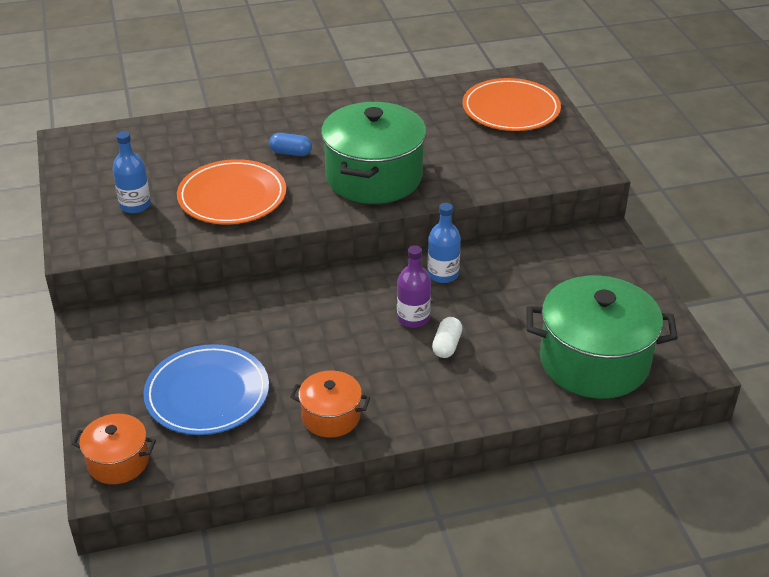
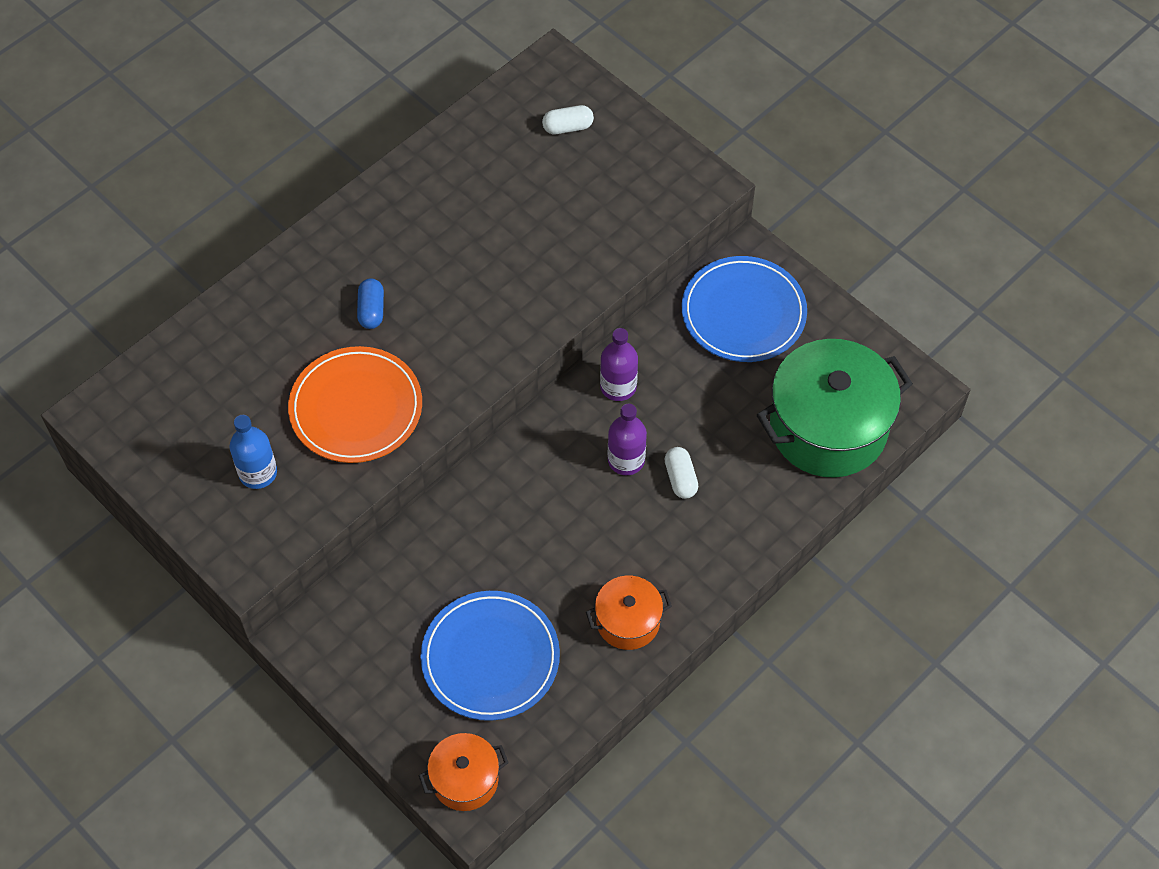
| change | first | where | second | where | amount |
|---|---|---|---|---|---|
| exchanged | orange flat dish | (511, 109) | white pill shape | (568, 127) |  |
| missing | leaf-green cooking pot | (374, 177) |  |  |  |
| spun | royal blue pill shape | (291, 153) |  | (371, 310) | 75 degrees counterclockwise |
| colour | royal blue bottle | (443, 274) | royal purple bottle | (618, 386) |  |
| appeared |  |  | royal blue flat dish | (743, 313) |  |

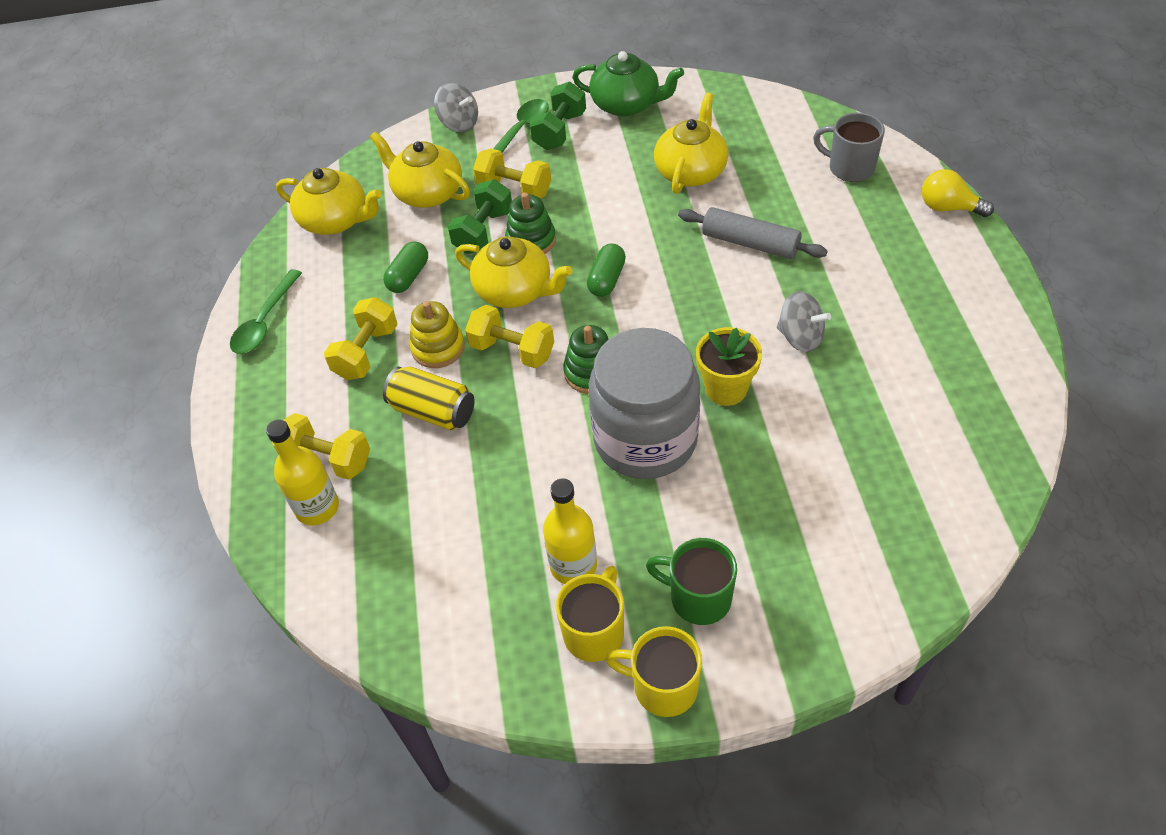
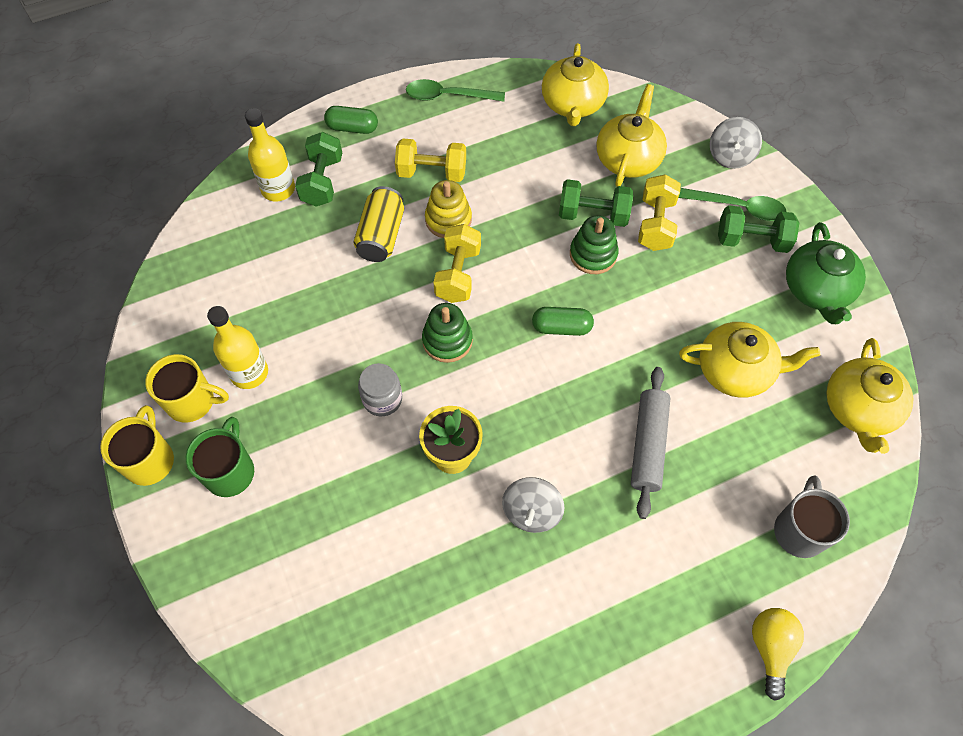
| change | first | where | second | where | amount |
|---|---|---|---|---|---|
| relocated | yellow tea pot | (515, 291) |  | (858, 409) |  |
| relocated | leaf-green pill shape | (408, 276) |  | (352, 128) |  |
| size | gray jar | (645, 439) |  | (382, 399) | x0.43 |
| colour | yellow hand weight | (327, 459) | leaf-green hand weight | (322, 181) |  |

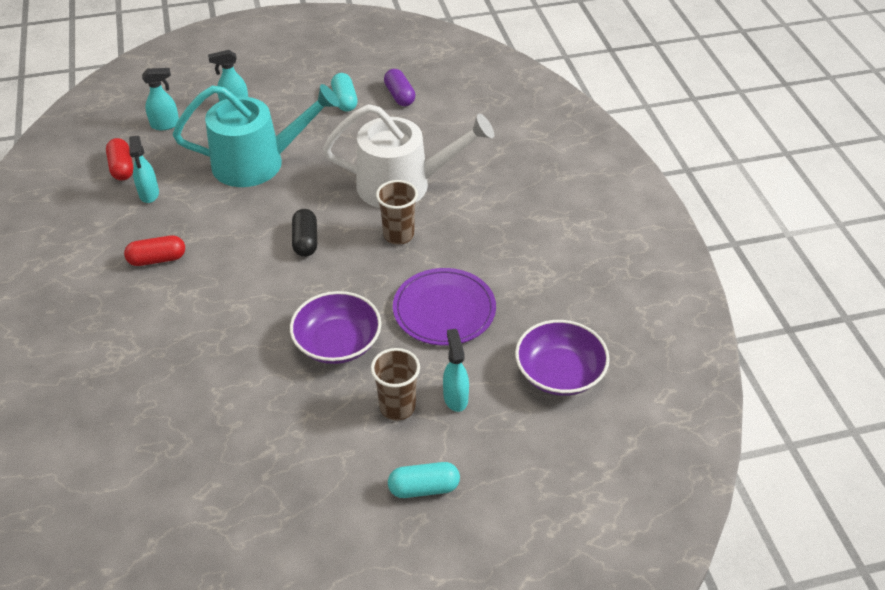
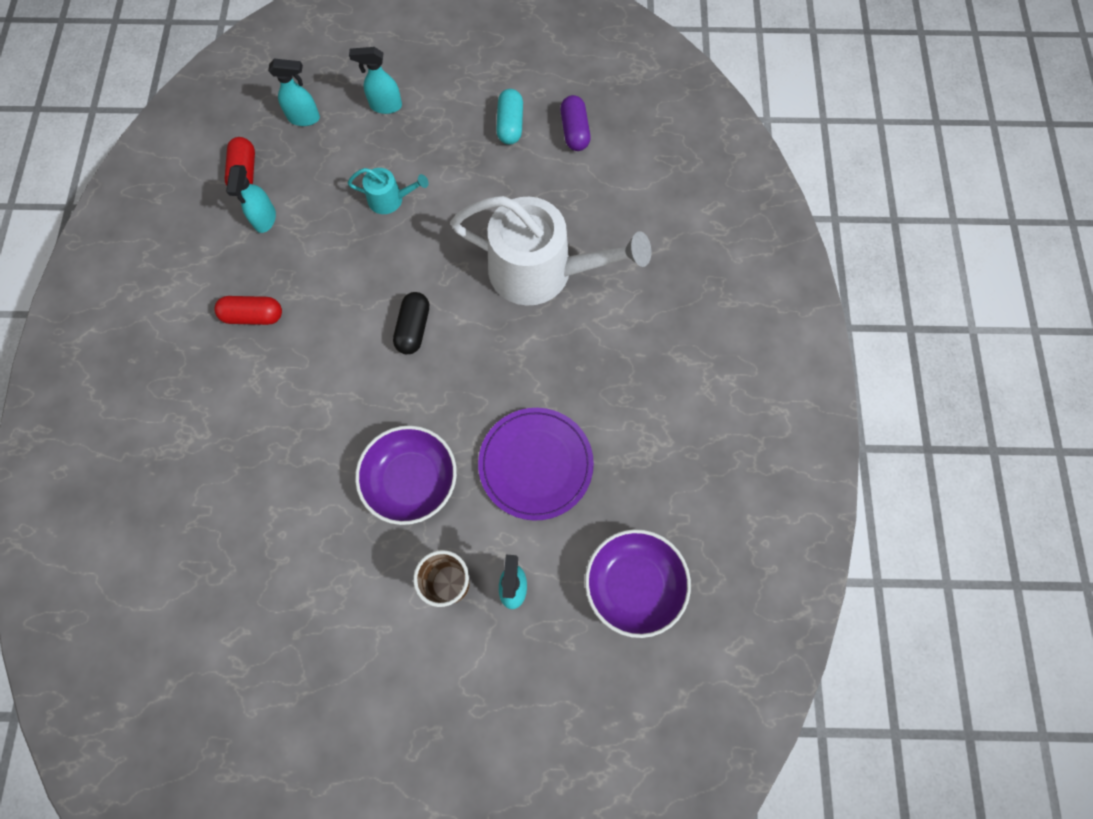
| change | first | where | second | where | amount |
|---|---|---|---|---|---|
| size | turquoise watering can | (257, 163) |  | (390, 199) | x0.44 |
| missing | brown beaker | (398, 235) |  |  |  |
| missing | turquoise pill shape | (424, 488) |  |  |  |

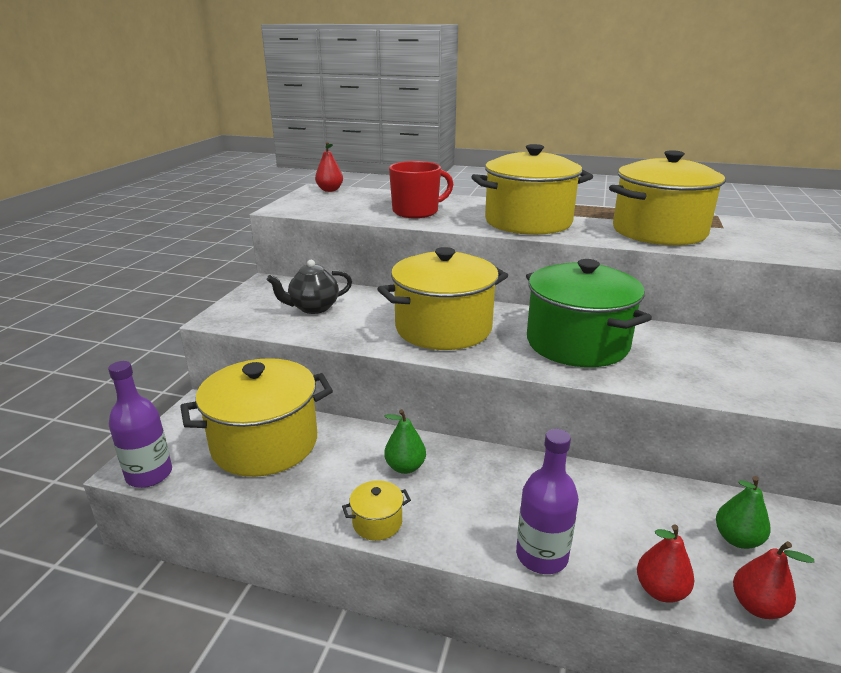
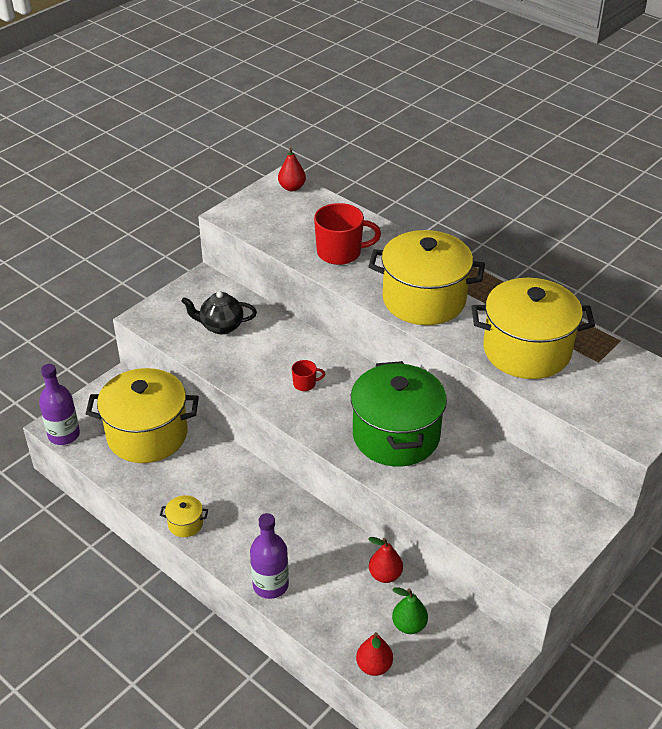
| change | first | where | second | where | amount |
|---|---|---|---|---|---|
| exchanged | yellow cooking pot | (443, 328) | crimson mug | (305, 384) |  |
| missing | leaf-green toy pear | (405, 467) |  |  |  |
| relocated | crimson toy pear | (660, 590) |  | (385, 575) |  |

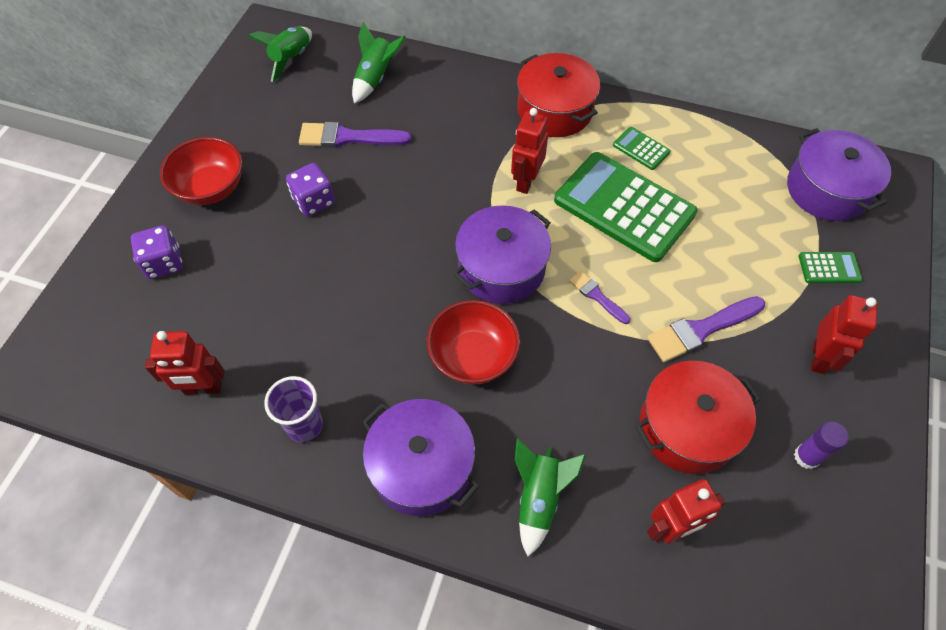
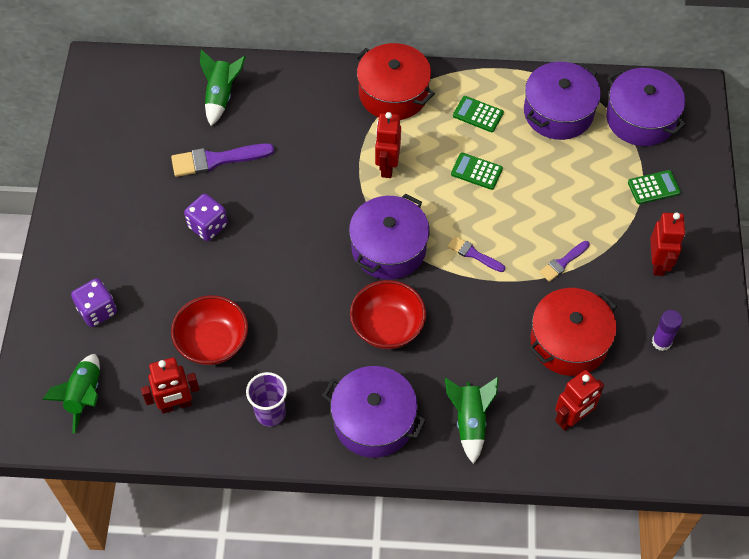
| change | first | where | second | where | amount |
|---|---|---|---|---|---|
| relocated | leaf-green toy rocket | (291, 59) |  | (84, 396) |  |
| relocated | crimson deep dish | (211, 188) |  | (212, 342) |  |
| size | leaf-green adding machine | (624, 207) |  | (476, 171) | x0.42 |
| size | royal purple paint brush | (701, 330) |  | (563, 262) | x0.58 |
| appeared |  |  | royal purple cooking pot | (558, 112) |  |

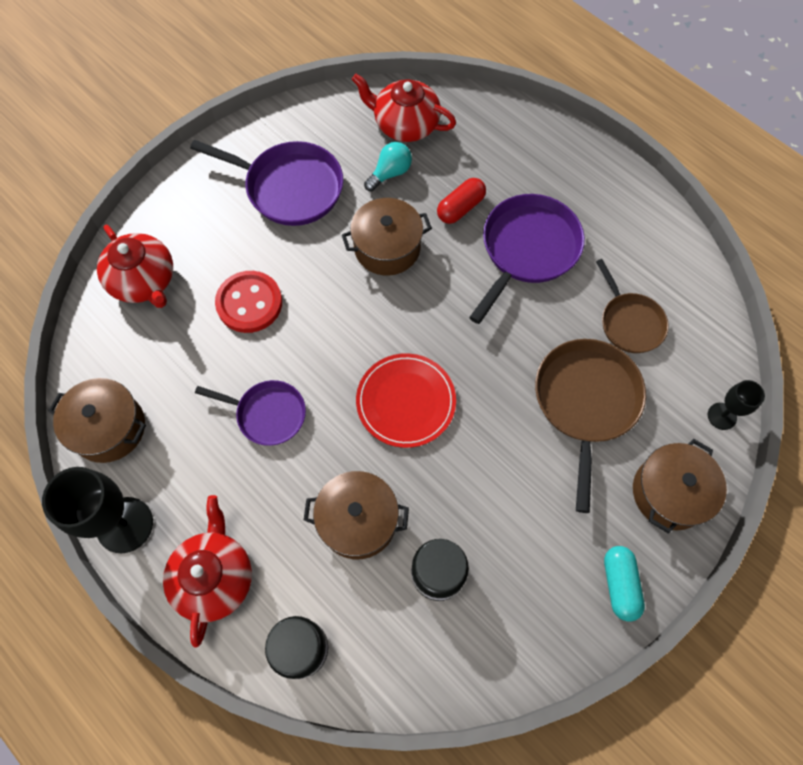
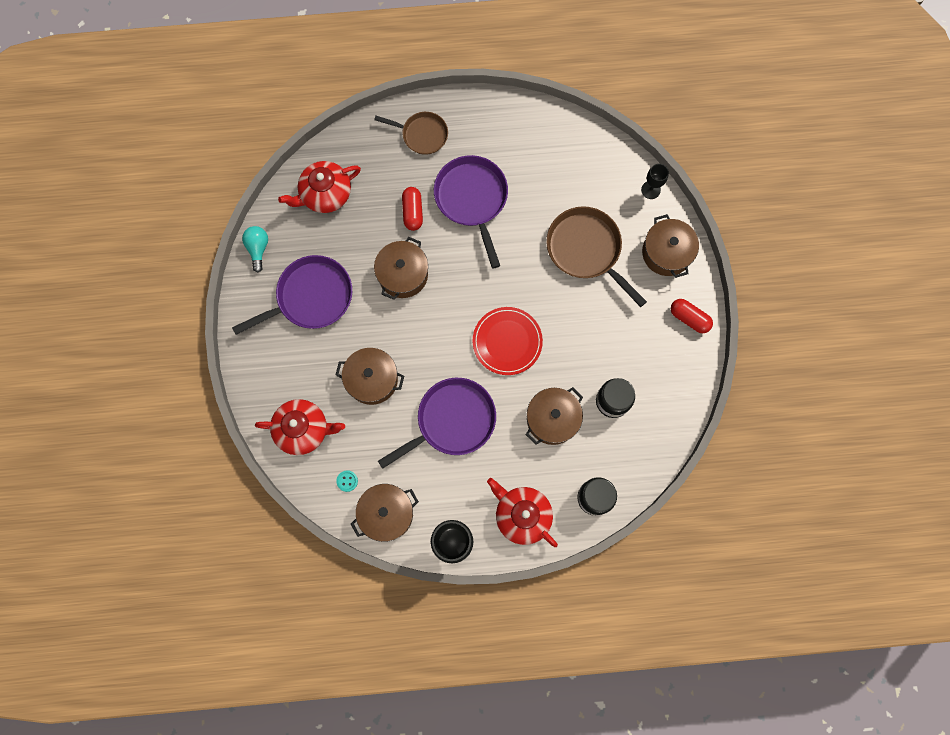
| change | first | where | second | where | amount |
|---|---|---|---|---|---|
| relocated | turquoise lightbulb | (390, 173) |  | (258, 248) |  |
| relocated | brown pan | (629, 322) |  | (422, 134) |  |
| exchanged | crimson button | (249, 303) | brown cooking pot | (372, 379) |  |
| size | royal purple pan | (267, 414) |  | (452, 421) | x1.60 |
| colour | turquoise pill shape | (619, 584) | crimson pill shape | (689, 318) |  |
| appeared |  |  | turquoise button | (347, 481) |  |

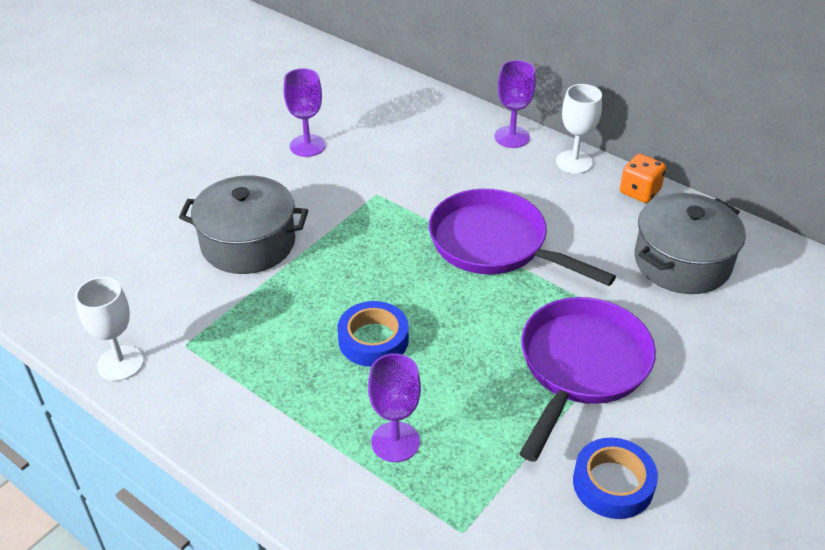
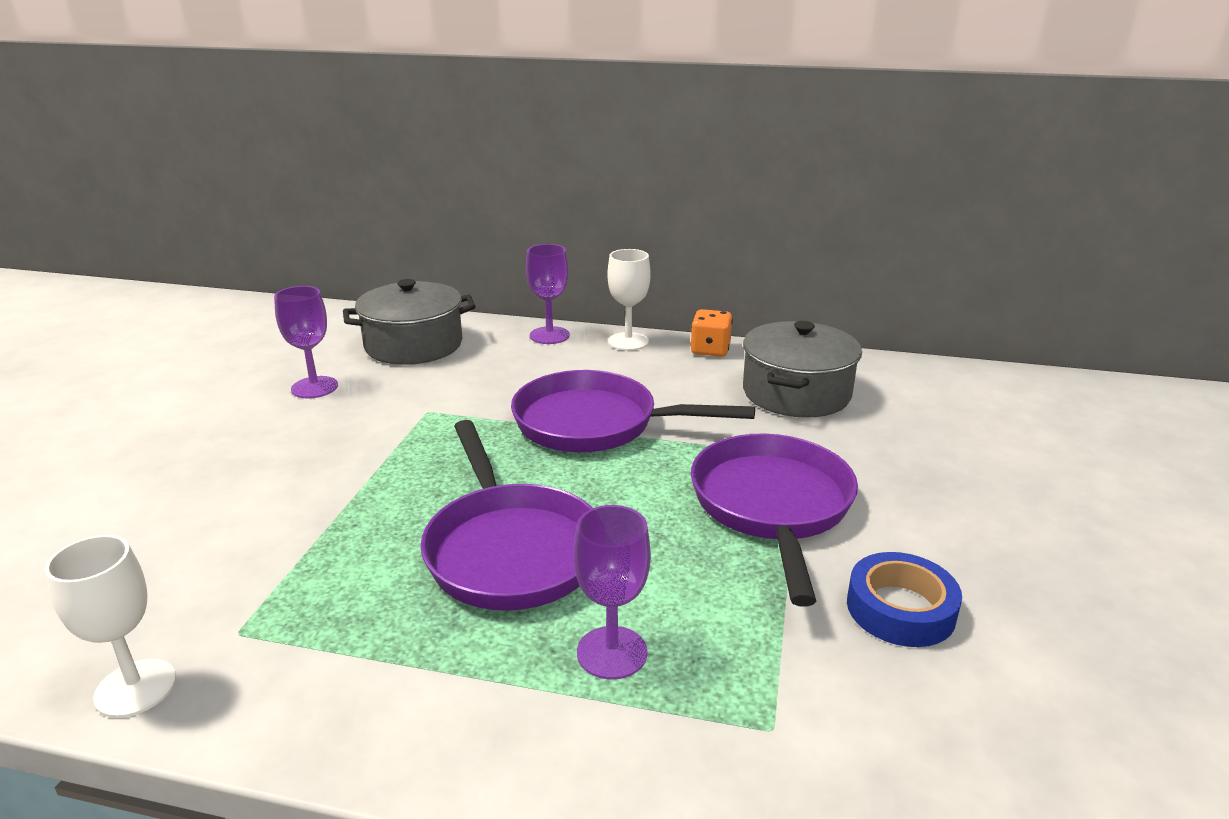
| change | first | where | second | where | amount |
|---|---|---|---|---|---|
| relocated | gray cooking pot | (248, 243) |  | (414, 345) |  |
| exchanged | royal blue roll of tape | (373, 340) | royal purple pan | (510, 550) |  |

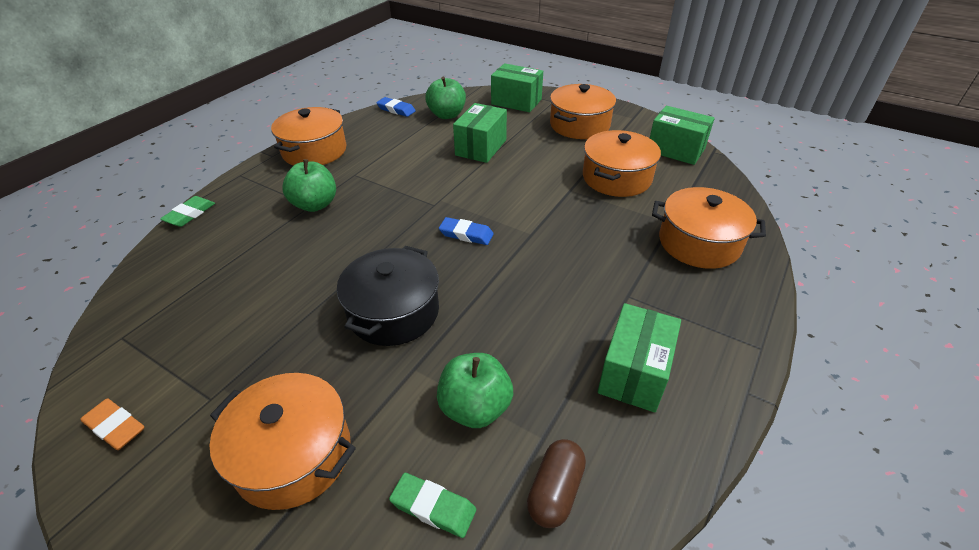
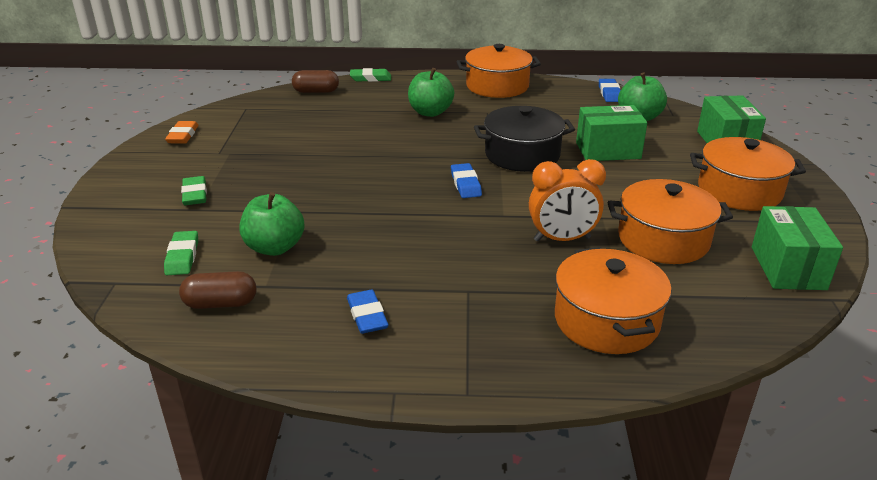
| change | first | where | second | where | amount |
|---|---|---|---|---|---|
| relocated | black cooking pot | (394, 312) |  | (522, 155) |  |
| exchanged | leaf-green parcel | (634, 373) | royal blue gum eraser | (367, 315) |  |
| exchanged | orange cooking pot | (293, 454) | leaf-green gum eraser | (195, 194) |  |
| appeared |  |  | brown pill shape | (316, 91) |  |
| appeared |  |  | orange clock | (562, 239) |  |

